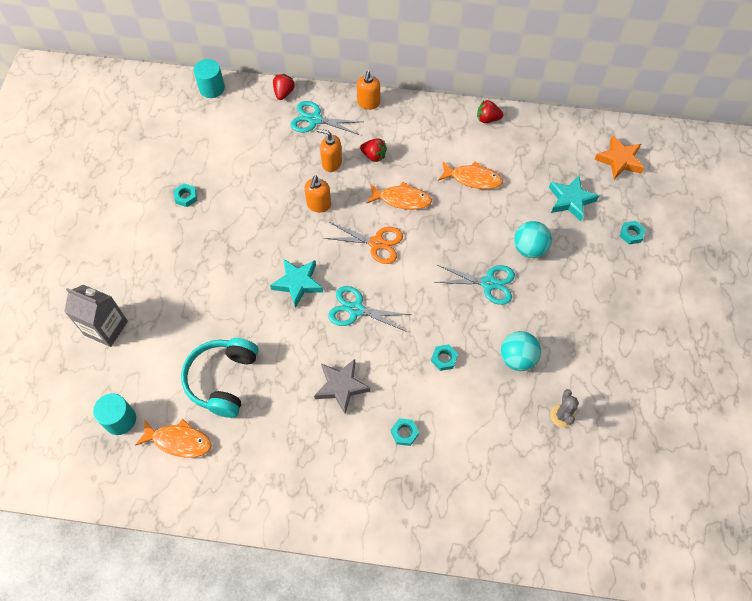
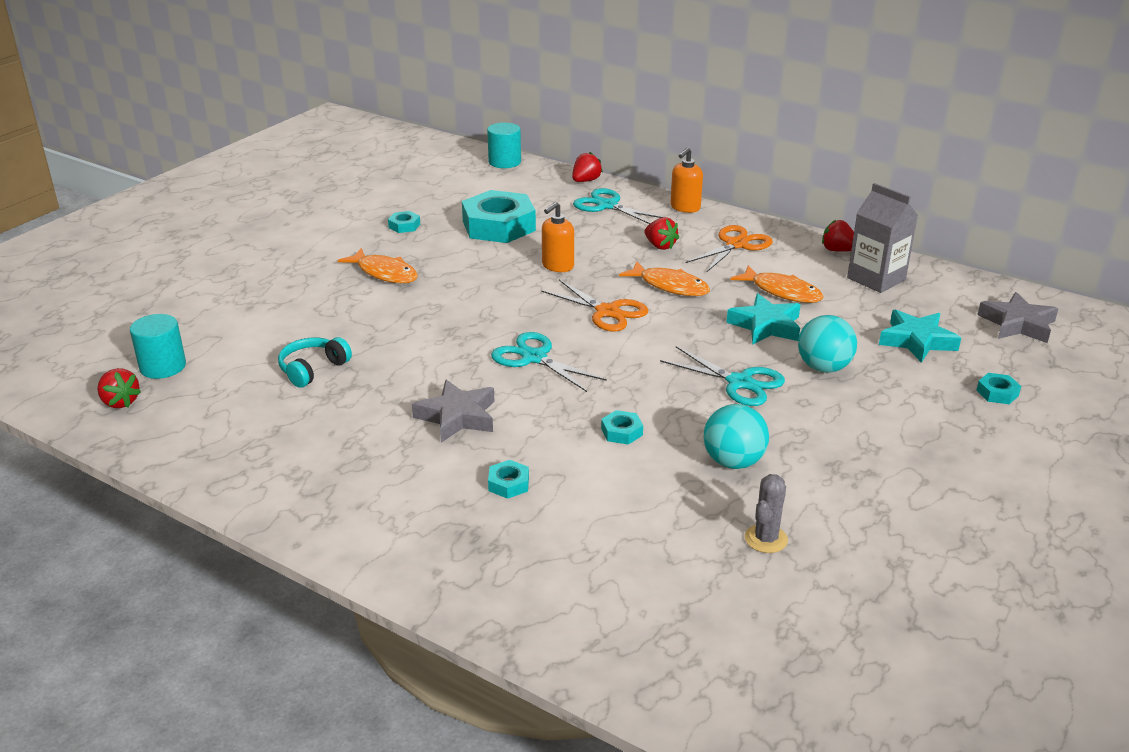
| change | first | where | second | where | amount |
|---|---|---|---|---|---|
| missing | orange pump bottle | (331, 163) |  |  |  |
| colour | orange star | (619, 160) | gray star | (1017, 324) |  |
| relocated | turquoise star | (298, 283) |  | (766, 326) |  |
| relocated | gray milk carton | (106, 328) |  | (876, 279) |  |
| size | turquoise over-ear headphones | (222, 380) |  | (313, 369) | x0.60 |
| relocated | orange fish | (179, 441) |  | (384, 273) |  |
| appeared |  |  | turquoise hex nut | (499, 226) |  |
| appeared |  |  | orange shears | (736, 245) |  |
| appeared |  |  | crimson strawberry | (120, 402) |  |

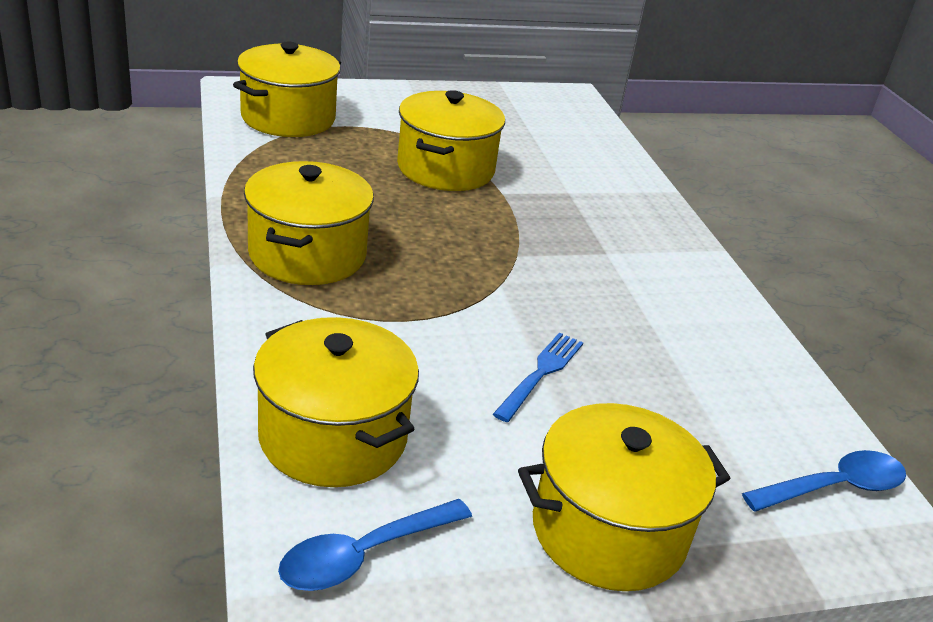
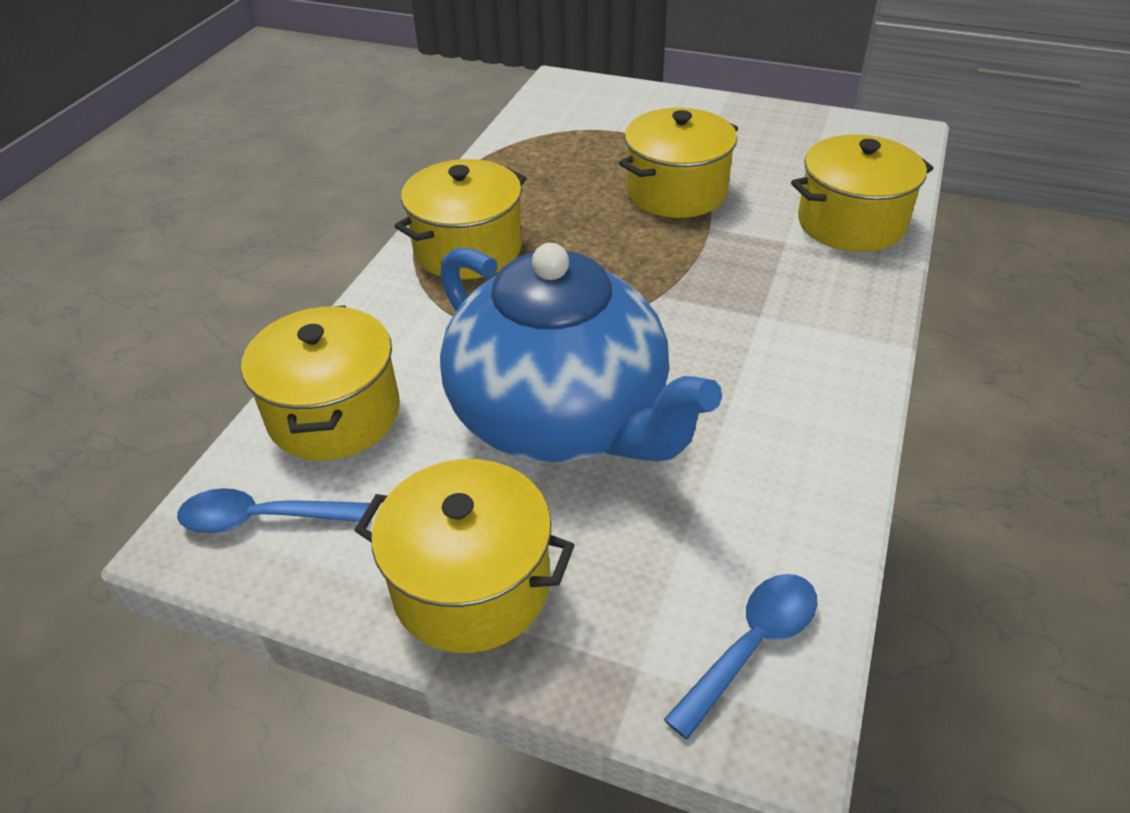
| change | first | where | second | where | amount |
|---|---|---|---|---|---|
| relocated | yellow cooking pot | (288, 118) |  | (851, 223) |  |
| exchanged | royal blue dinner fork | (541, 373) | royal blue tea pot | (562, 418) |  |
| spun | royal blue tablespoon | (834, 487) |  | (752, 645) | 60 degrees counterclockwise |

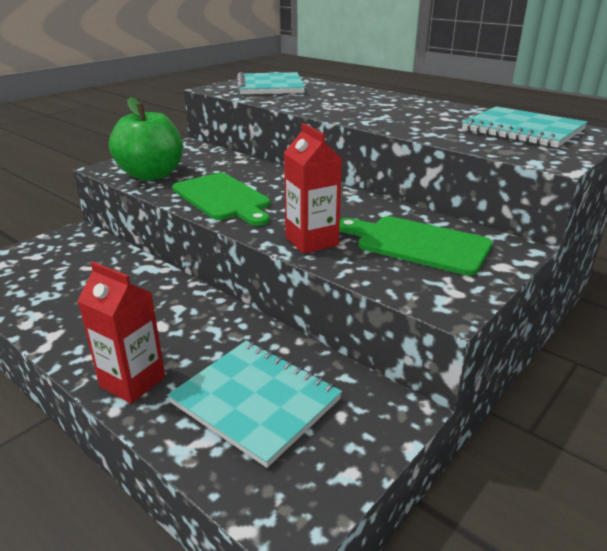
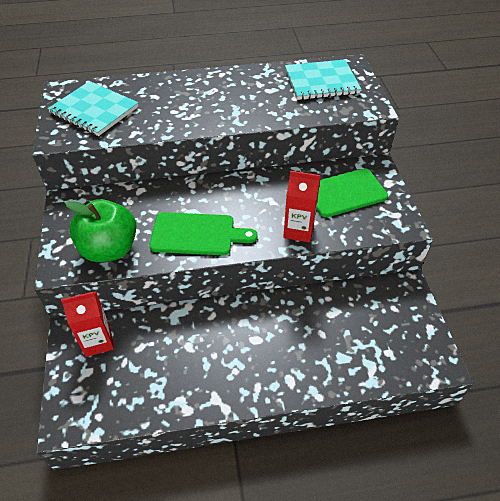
| change | first | where | second | where | amount |
|---|---|---|---|---|---|
| relocated | crimson milk carton | (132, 382) |  | (98, 341) |  |
| missing | turquoise notebook | (255, 401) |  |  |  |

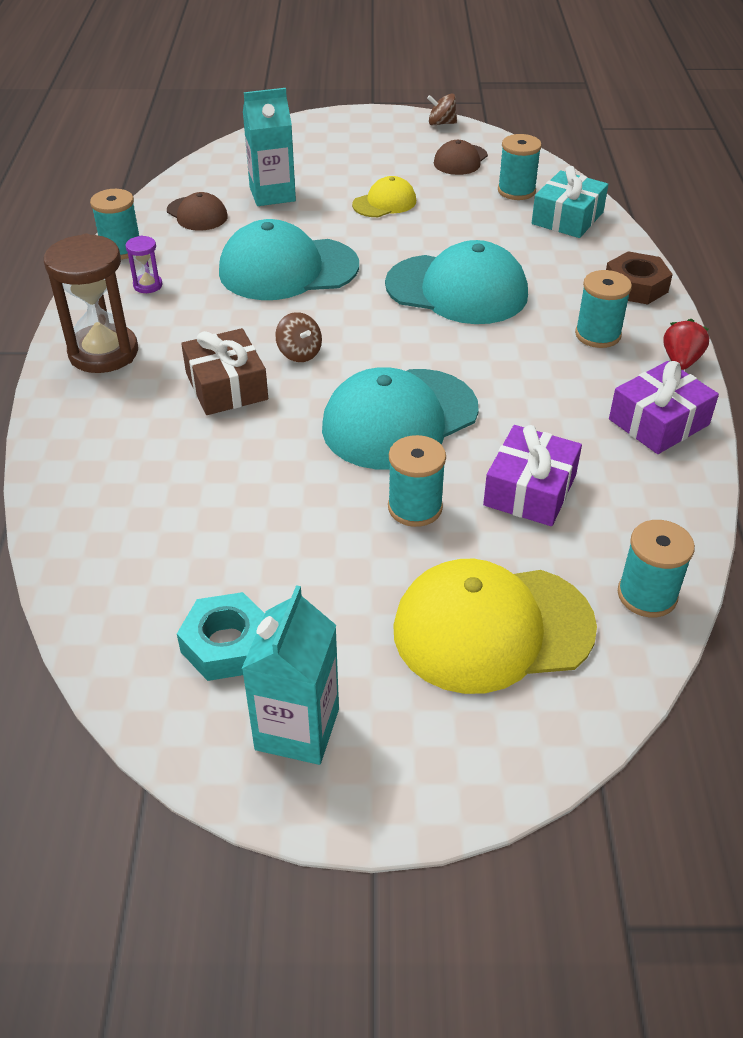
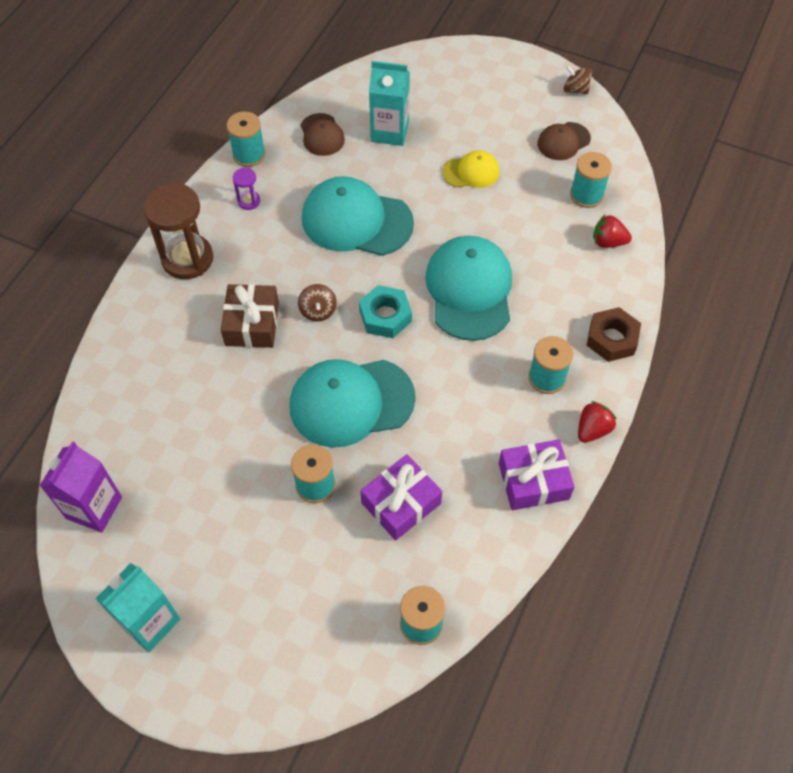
| change | first | where | second | where | amount |
|---|---|---|---|---|---|
| exchanged | turquoise wrapped gift | (567, 218) | crimson strawberry | (608, 242) |  |
| spun | turquoise cap | (457, 290) |  | (469, 290) | 135 degrees counterclockwise |
| missing | yellow cap | (492, 628) |  |  |  |
| relocated | turquoise hex nut | (227, 645) |  | (385, 316) |  |
| appeared |  |  | royal purple milk carton | (94, 507) |  |

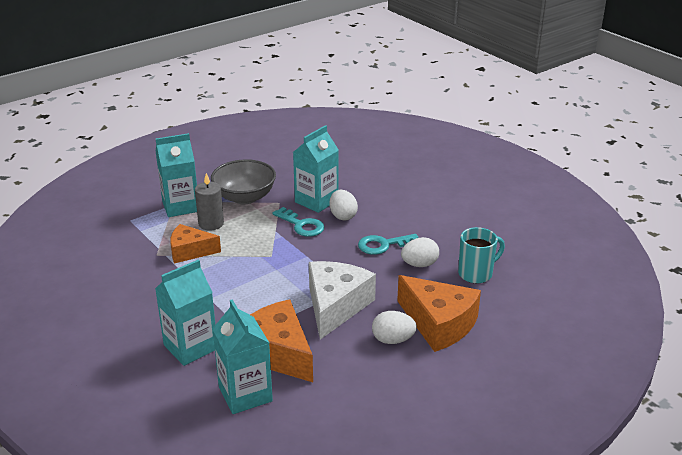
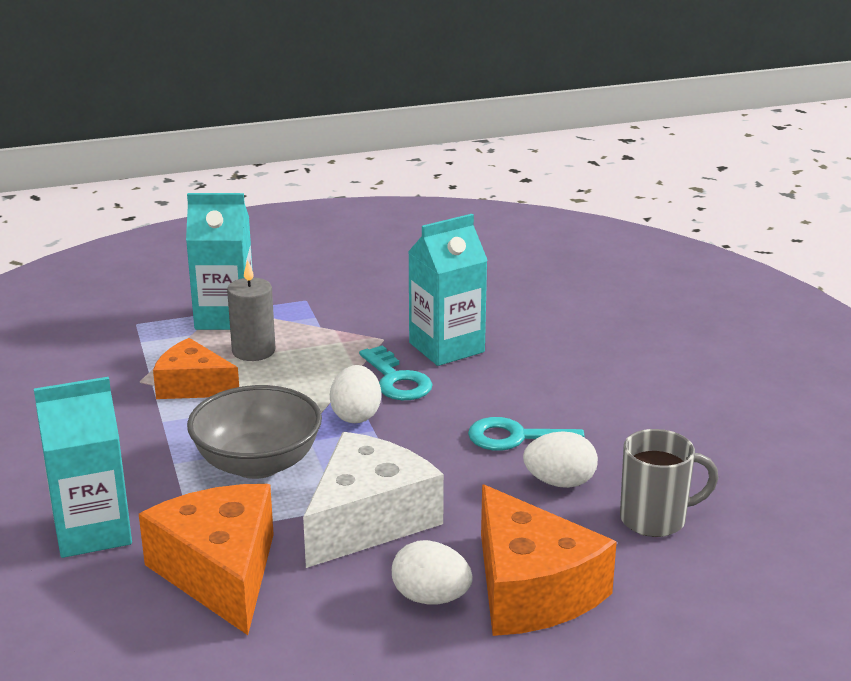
| change | first | where | second | where | amount |
|---|---|---|---|---|---|
| relocated | gray deep dish | (245, 197) |  | (257, 463) |  |
| relocated | white egg shape | (343, 216) |  | (356, 415) |  |
| colour | turquoise mug | (476, 274) | gray mug | (655, 519) |  |
| missing | turquoise milk carton | (245, 394) |  |  |  |

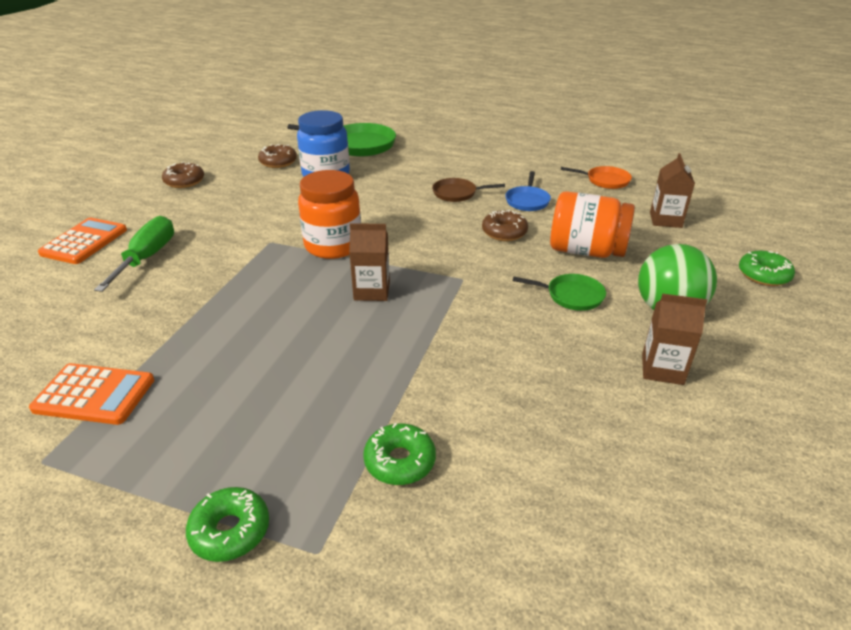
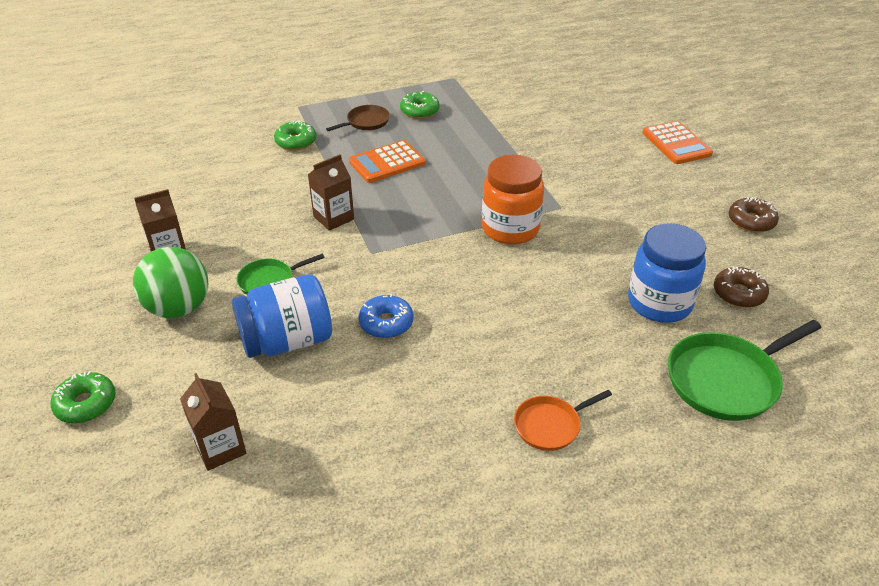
| change | first | where | second | where | amount |
|---|---|---|---|---|---|
| relocated | orange pan | (605, 180) |  | (550, 425) |  |
| missing | royal blue pan | (527, 201) |  |  |  |
| relocated | brown pan | (457, 193) |  | (366, 122) |  |
| colour | orange jar | (586, 251) | royal blue jar | (287, 341) |  |
| colour | brown glazed donut | (504, 232) | royal blue glazed donut | (386, 323) |  |
| missing | leaf-green screwdriver | (147, 257) |  |  |  |
| relocated | brown milk carton | (372, 291) |  | (333, 218) |  |
| relocated | orange adding machine | (94, 395) |  | (387, 162) |  |
| relocated | leaf-green glazed donut | (230, 531) |  | (419, 111) |  |

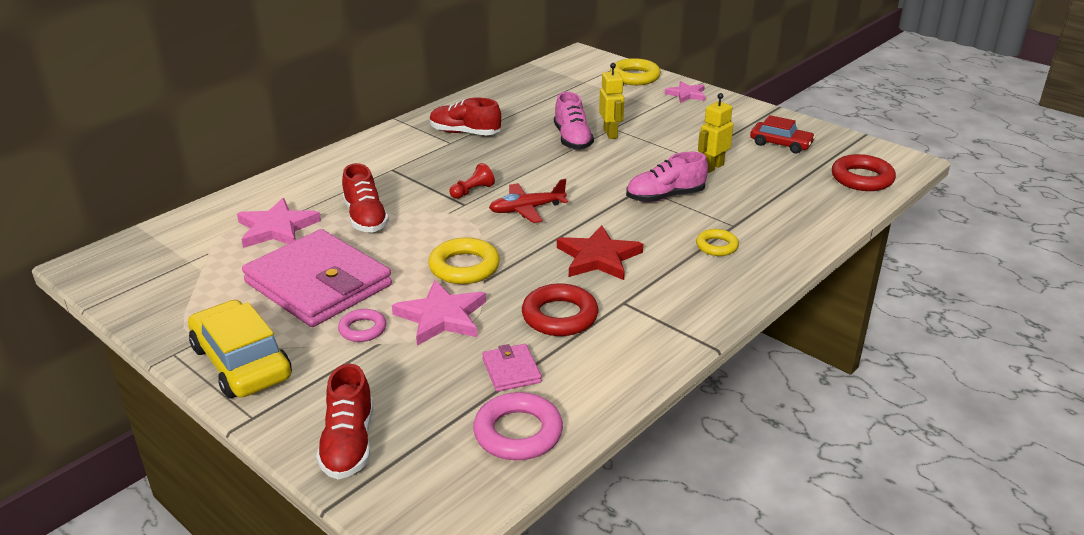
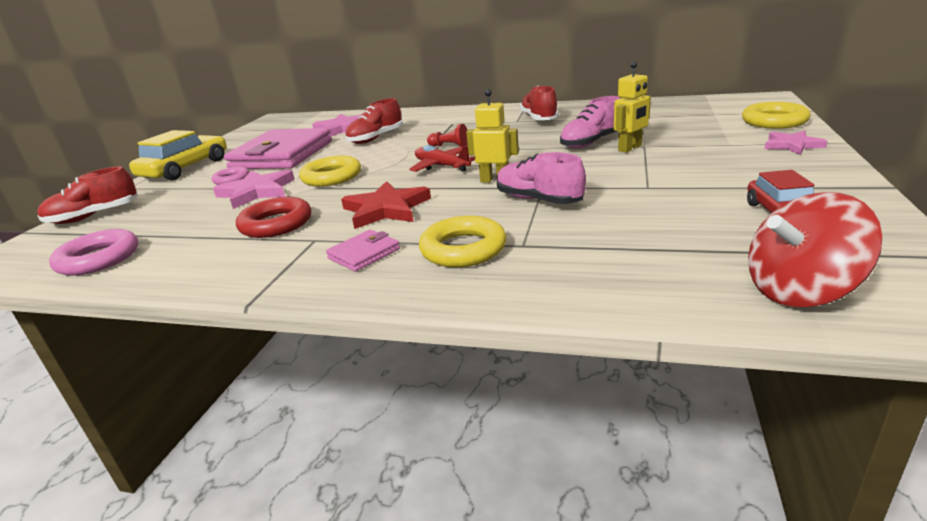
| change | first | where | second | where | amount |
|---|---|---|---|---|---|
| relocated | yellow toy robot | (712, 167) |  | (495, 180) |  |
| exchanged | crimson torus | (862, 178) | crimson spinning top | (800, 290) |  |
| size | yellow torus | (716, 246) |  | (463, 249) | x1.63 |
| relocated | rose-pink billfold | (511, 370) |  | (364, 254) |  |

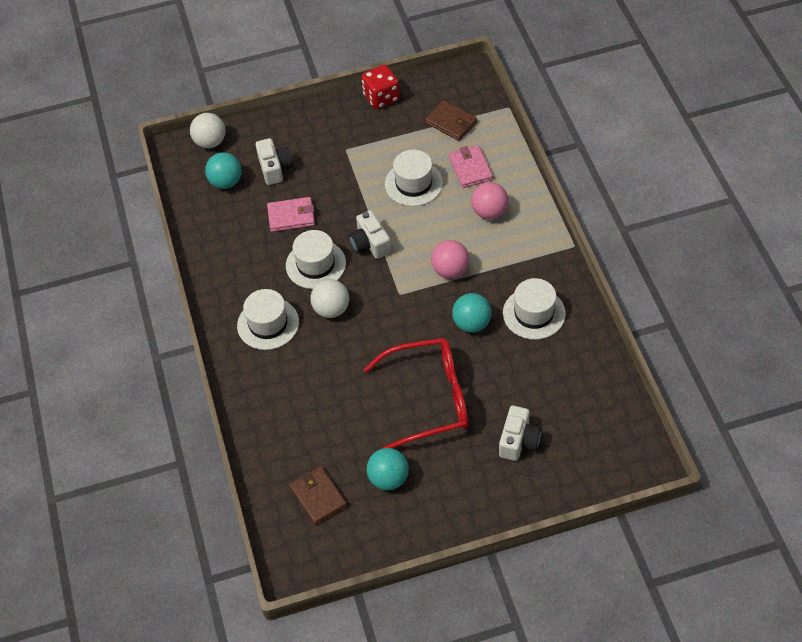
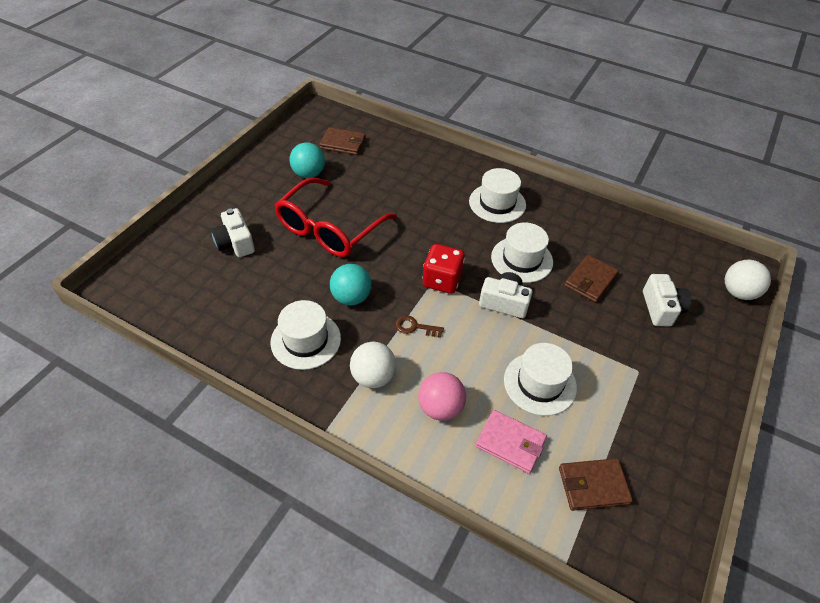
| change | first | where | second | where | amount |
|---|---|---|---|---|---|
| relocated | crimson die | (381, 97) |  | (442, 280) |  |
| spun | white camera | (275, 168) |  | (661, 308) | 120 degrees counterclockwise |
| missing | turquoise ball | (226, 182) |  |  |  |
| colour | rose-pink billfold | (291, 216) | brown billfold | (590, 280) |  |
| exchanged | rose-pink ball | (450, 270) | brown door key | (415, 327) |  |
| relocated | white ball | (331, 309) |  | (373, 377) |  |

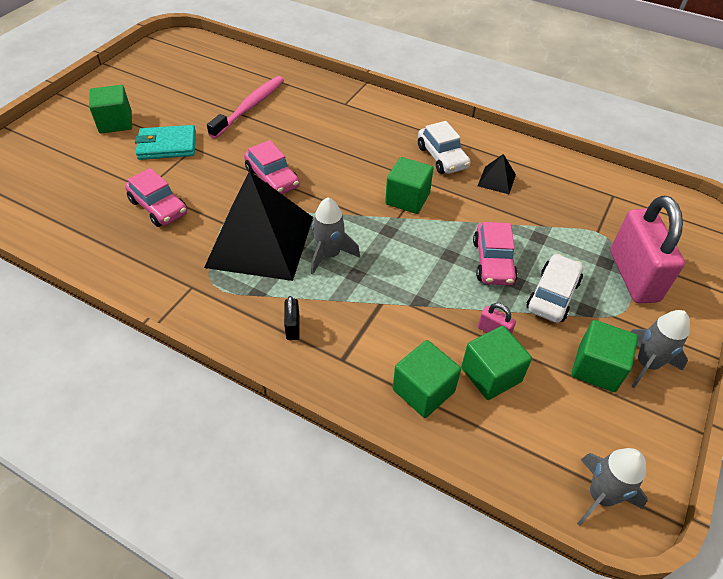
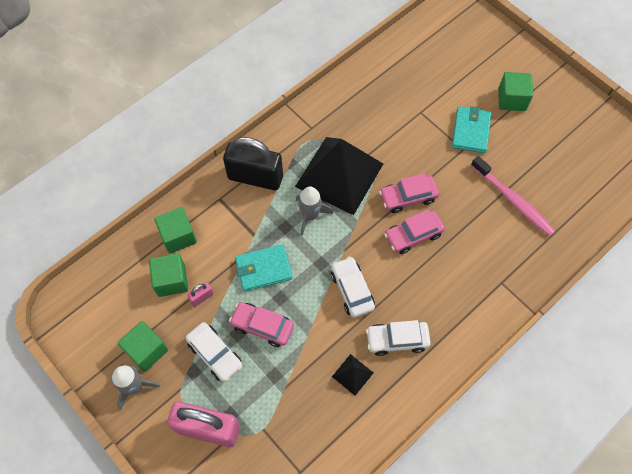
| change | first | where | second | where | amount |
|---|---|---|---|---|---|
| exchanged | leaf-green block | (407, 199) | white car | (352, 290) |  |
| relocated | rose-pink car | (158, 207) |  | (413, 235) |  |
| size | black small lock | (293, 327) |  | (255, 177) | x2.44 |
| missing | gray toy rocket | (600, 496) |  |  |  |
| appeared |  |  | turquoise billfold | (263, 269) |  |

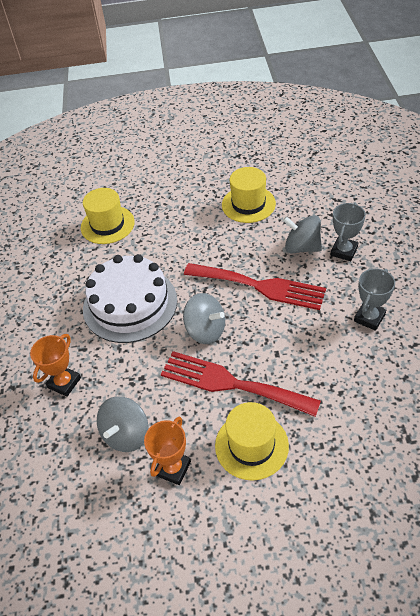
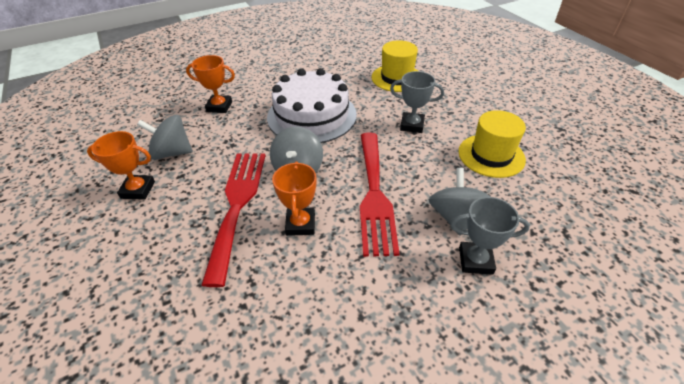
| change | first | where | second | where | amount |
|---|---|---|---|---|---|
| relocated | gray trophy | (369, 318) |  | (412, 125) |  |
| missing | yellow tall hat | (251, 445) |  |  |  |
| appeared |  |  | orange trophy | (300, 224) |  |

